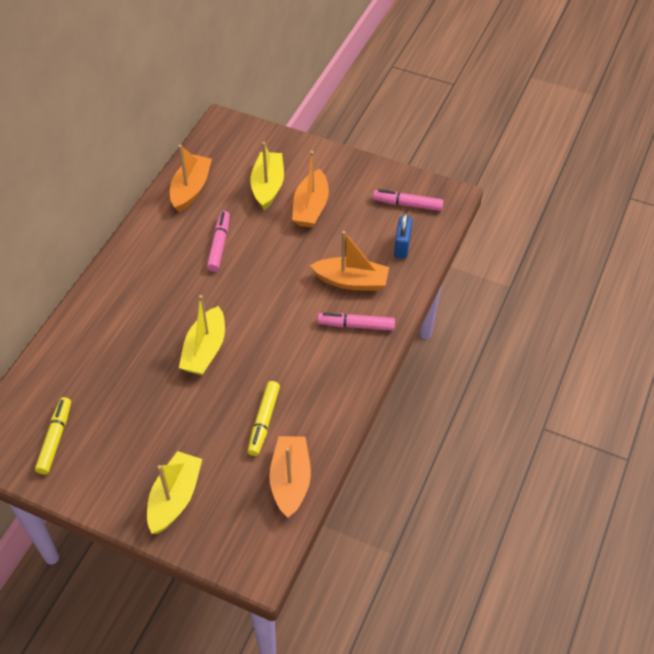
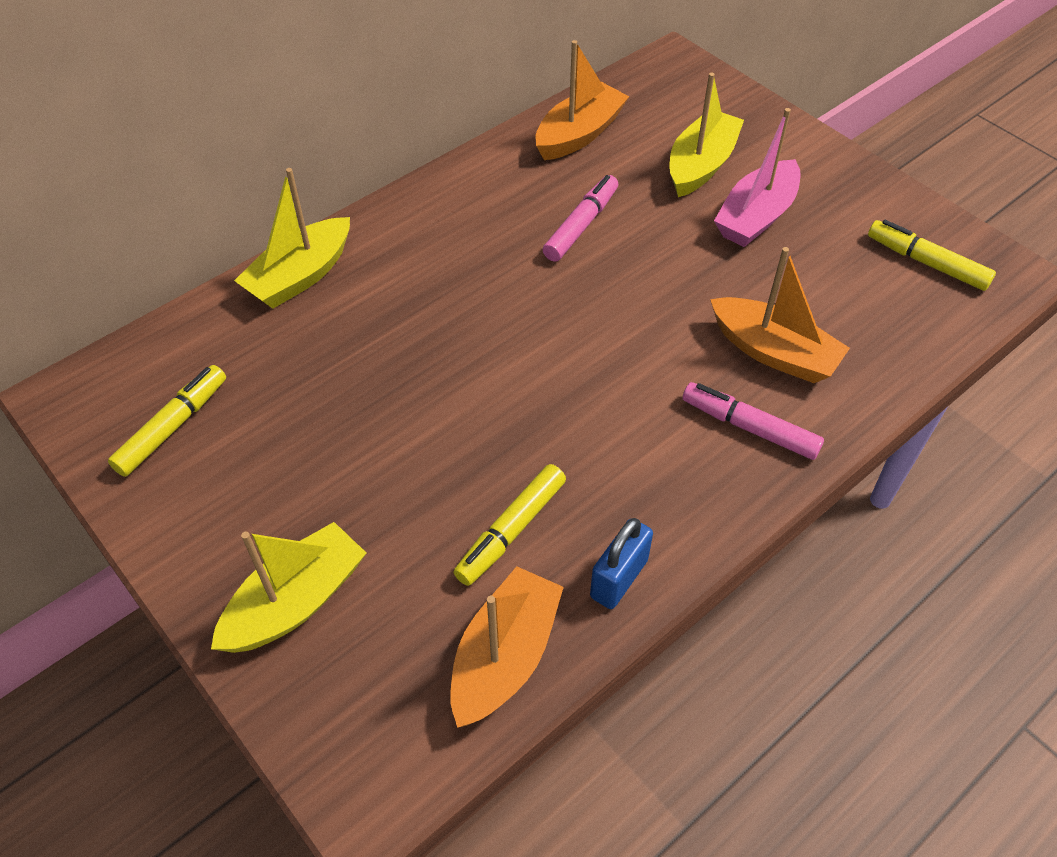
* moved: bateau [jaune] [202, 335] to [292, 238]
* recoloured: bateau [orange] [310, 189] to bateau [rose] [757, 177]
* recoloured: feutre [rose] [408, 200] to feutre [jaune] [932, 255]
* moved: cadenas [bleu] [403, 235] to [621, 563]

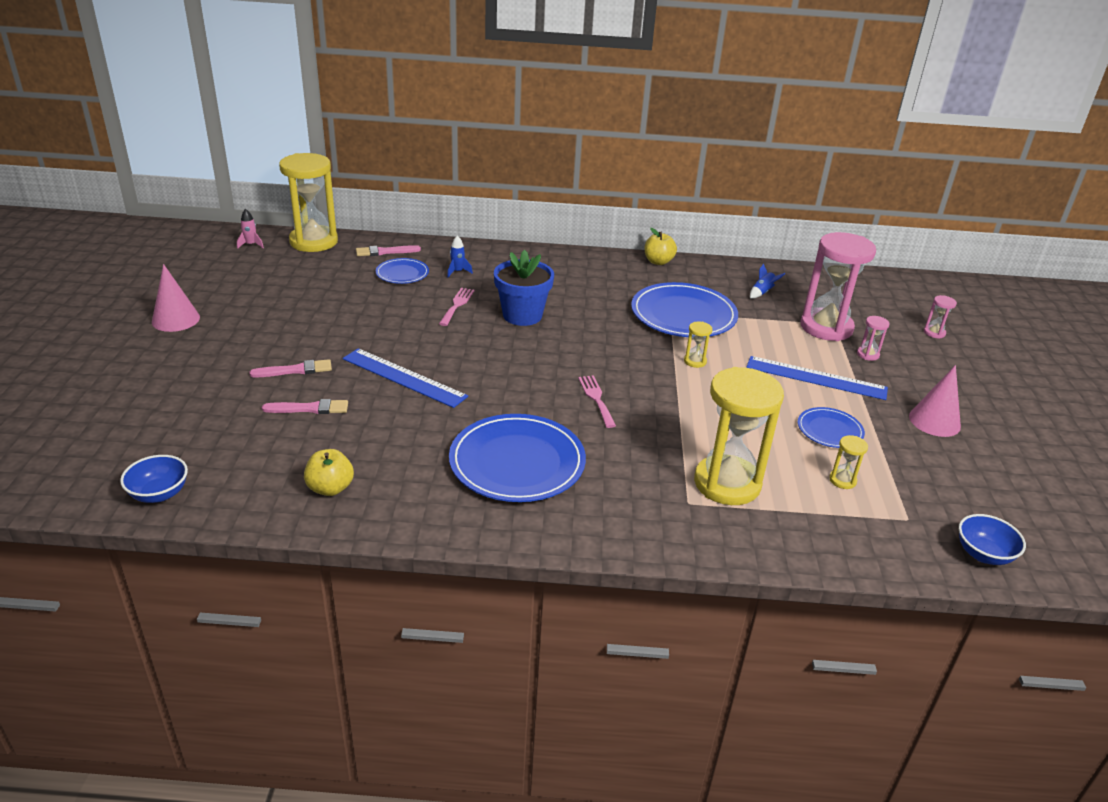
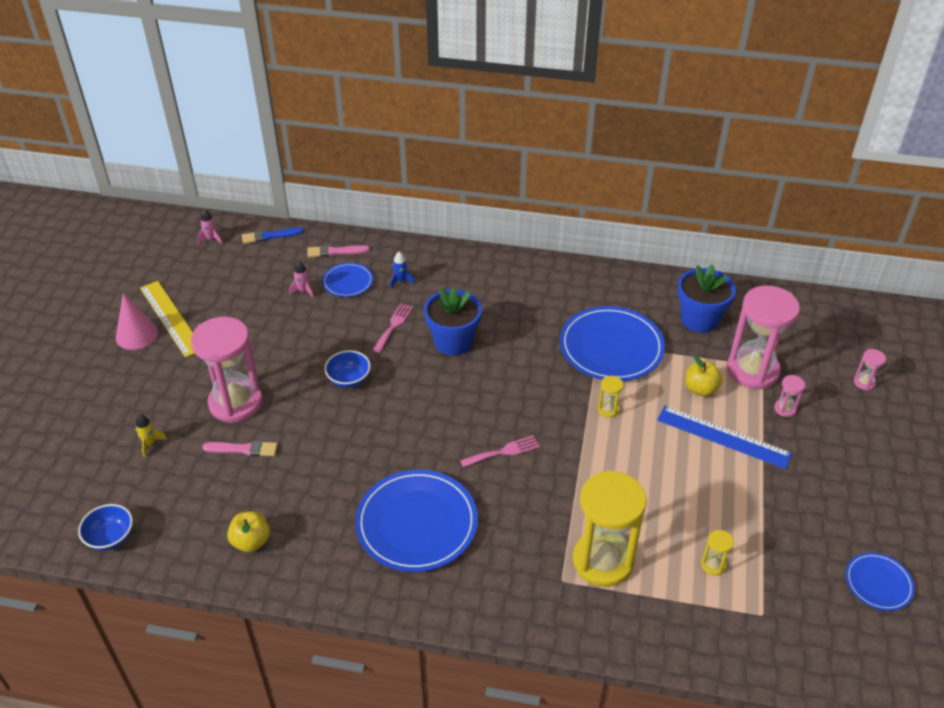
* replaced: pinceau [rose] [290, 368] to sablier [rose] [227, 370]
* replaced: sablier [jaune] [308, 202] to pinceau [bleu] [273, 235]
* removed: règle [bleu] [405, 378]
* turned: fourchette [rose] [597, 401] = [500, 451] 75 degrees clockwise
* moved: pomme [jaune] [661, 246] to [704, 376]
* replaced: fusée [bleu] [767, 281] to pot de fleurs [bleu] [707, 298]
* moved: assiette [bleu] [831, 427] to [880, 582]
* removed: cône [rose] [935, 401]
* moved: bol [bleu] [992, 539] to [347, 369]
* added: fusée [jaune] [151, 435]
* added: règle [jaune] [167, 319]
* added: fusée [rose] [301, 279]

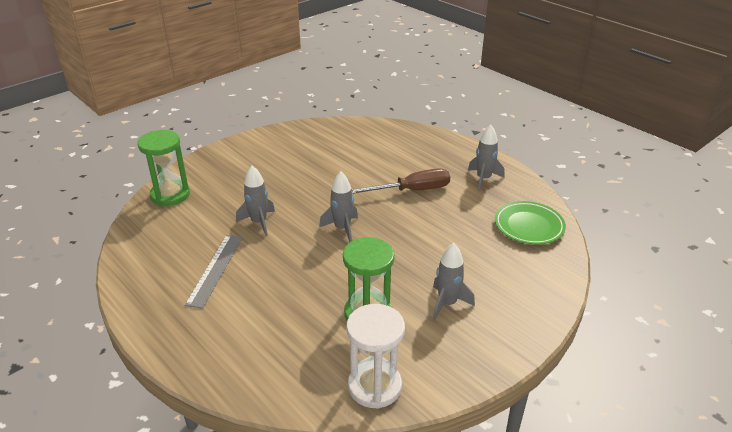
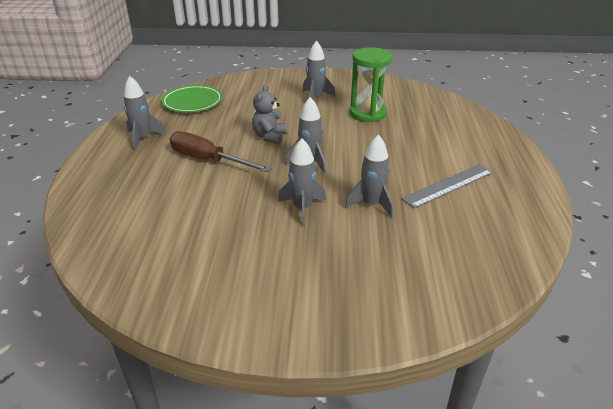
* removed: sablier [vert] [163, 168]
* removed: sablier [blanc] [375, 356]
* added: ours en peluche [gris] [269, 114]
* added: fusée [gris] [302, 182]

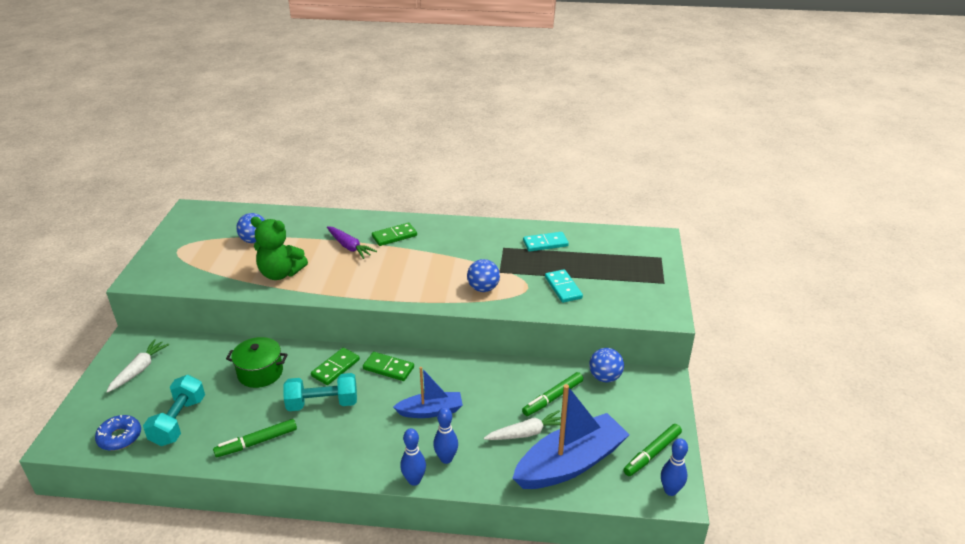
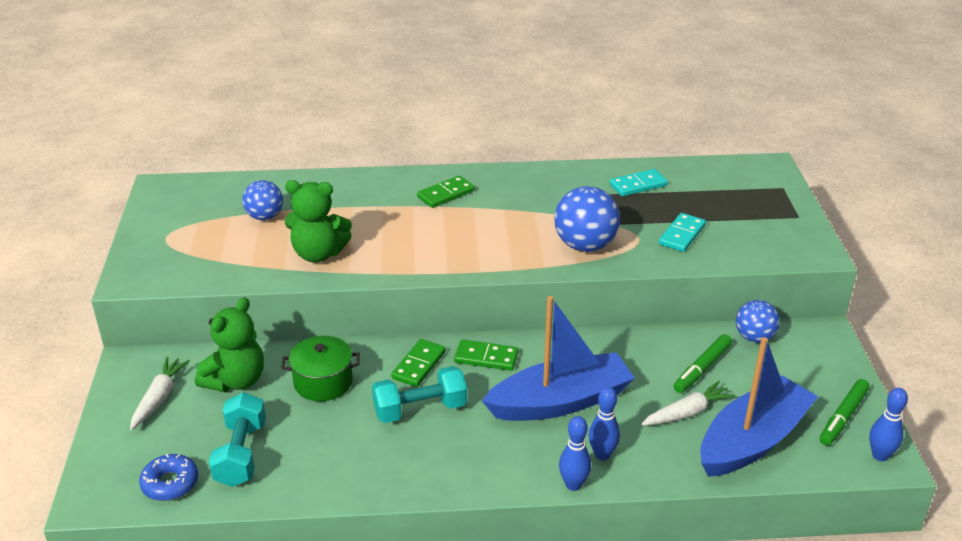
* removed: feutre [vert] [255, 438]
* removed: carotte [violet] [352, 242]
* resized: bateau [bleu] [428, 392] = [558, 358] x1.77
* resized: balle [bleu] [483, 275] = [587, 219] x1.56
* turned: domino [turquoise] [564, 286] = [682, 232] 60 degrees clockwise
* added: ours en peluche [vert] [229, 344]

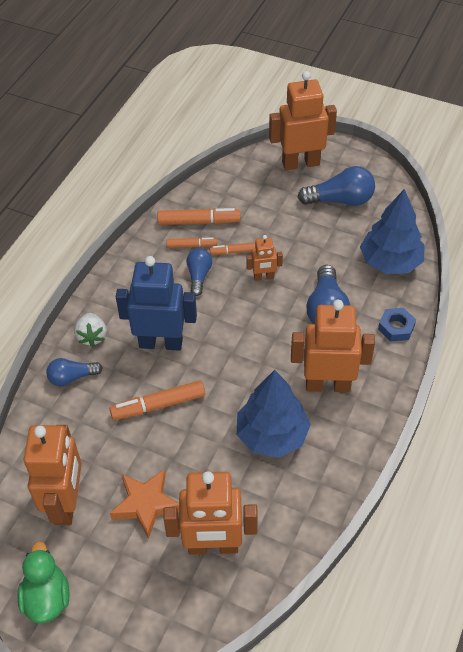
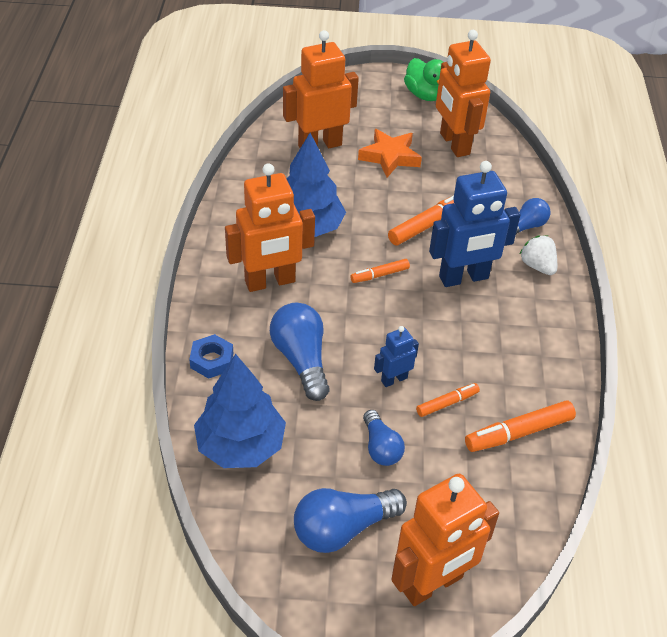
* moved: feutre [orange] [191, 242] to [380, 271]
* moved: ampoule [bleu] [199, 272] to [384, 438]
* recoloured: robot [orange] [264, 258] to robot [bleu] [396, 356]

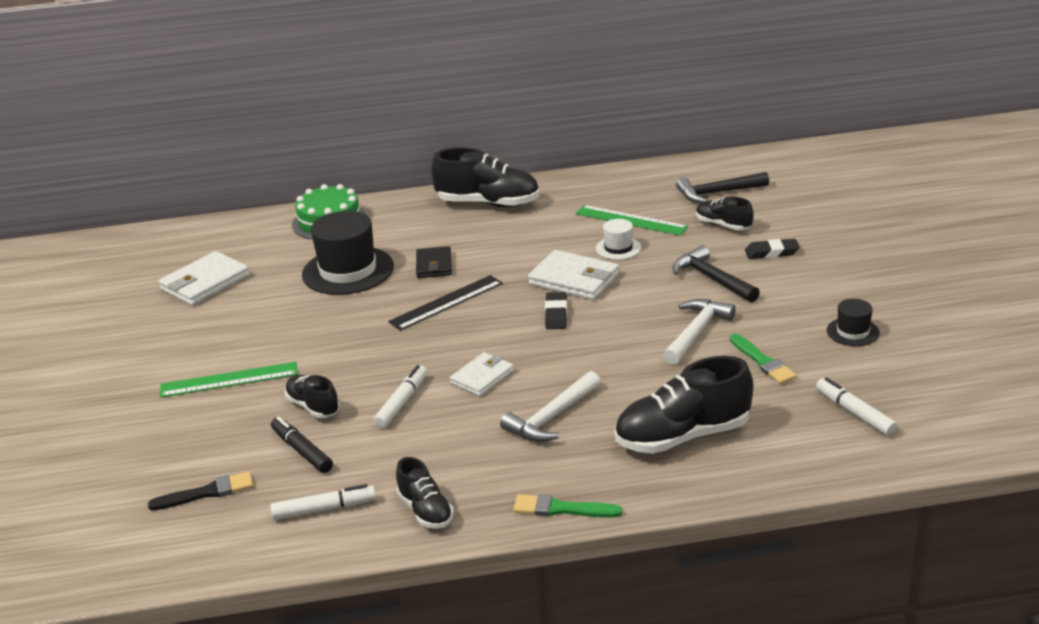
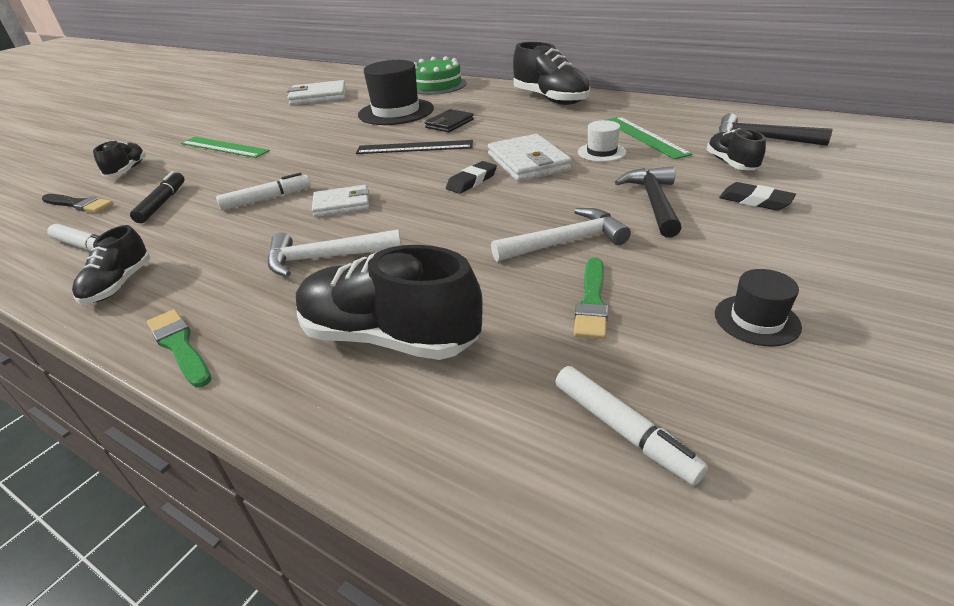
* moved: chaussure [noir] [312, 396] to [119, 158]
* turned: feutre [blanc] [857, 406] = [631, 426] 135 degrees clockwise

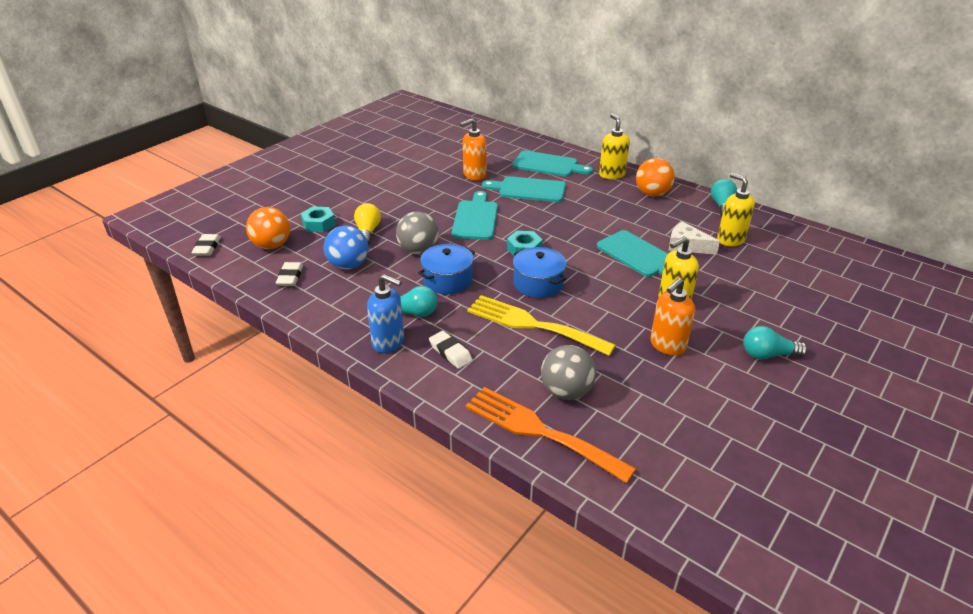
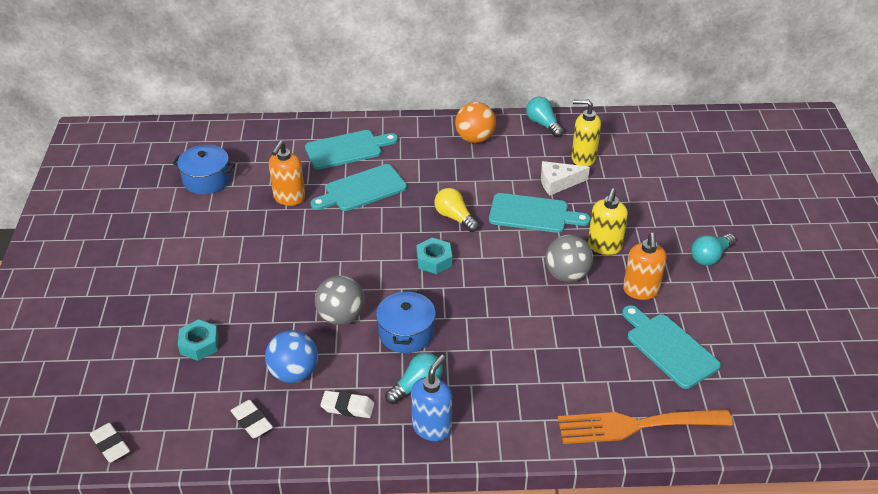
* removed: balle [orange] [268, 228]
* moved: ampoule [jaune] [367, 224] to [456, 210]
* turned: distributeur de savon [bleu] [385, 313] = [431, 398] 45 degrees counterclockwise
* moved: gomme [blanc] [451, 350] to [347, 404]
* moved: planche à découper [turquoise] [474, 215] to [671, 347]
* removed: fourchette [jaune] [541, 325]
* moved: marmite [bleu] [540, 272] to [203, 169]
* moved: balle [gris] [568, 372] to [569, 258]
* removed: distributeur de savon [jaune] [614, 146]

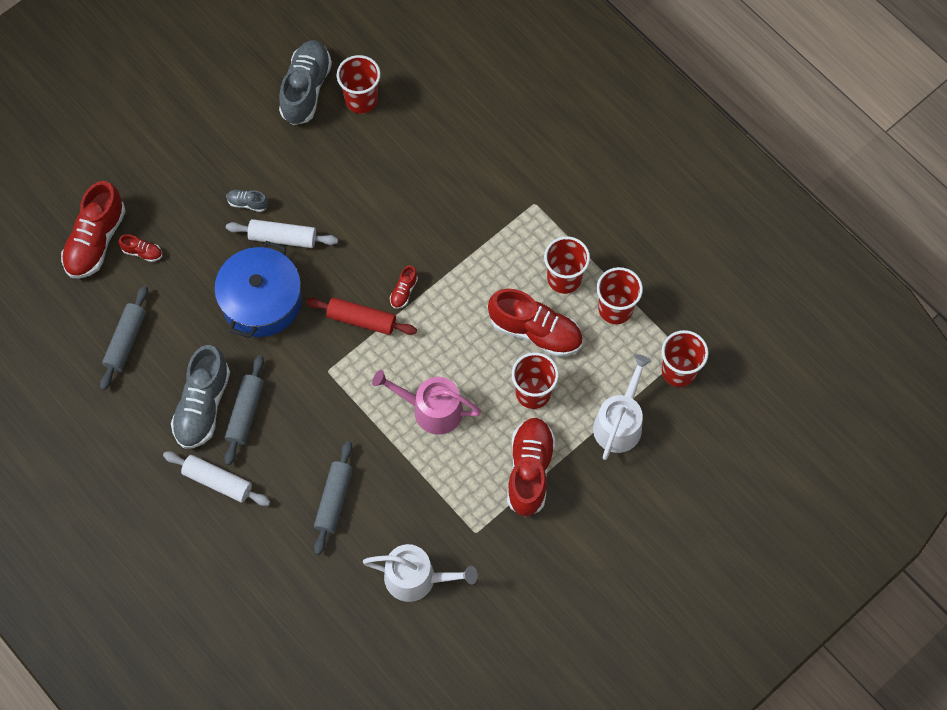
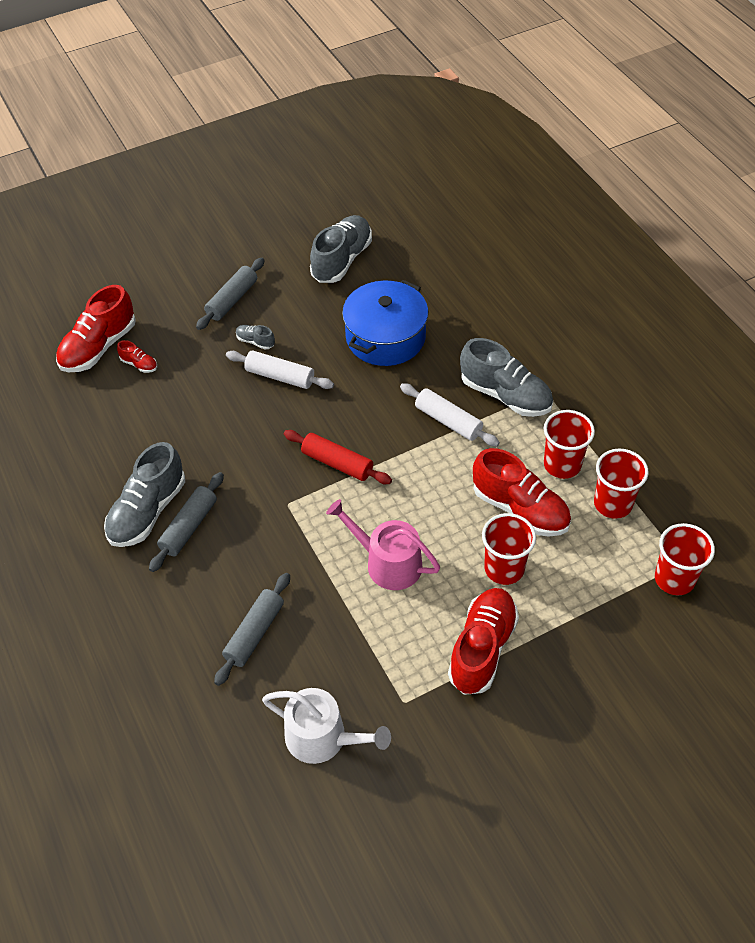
* moved: rouleau à pâtisserie [gris] [124, 337] to [230, 294]
* moved: rouleau à pâtisserie [blanc] [216, 478] to [450, 415]
* moved: marmite [bleu] [258, 289] to [385, 323]
* removed: gobelet [rouge] [359, 84]
* removed: chaussure [rouge] [404, 287]
* removed: arrosoir [blanc] [622, 407]
* added: chaussure [gris] [506, 377]

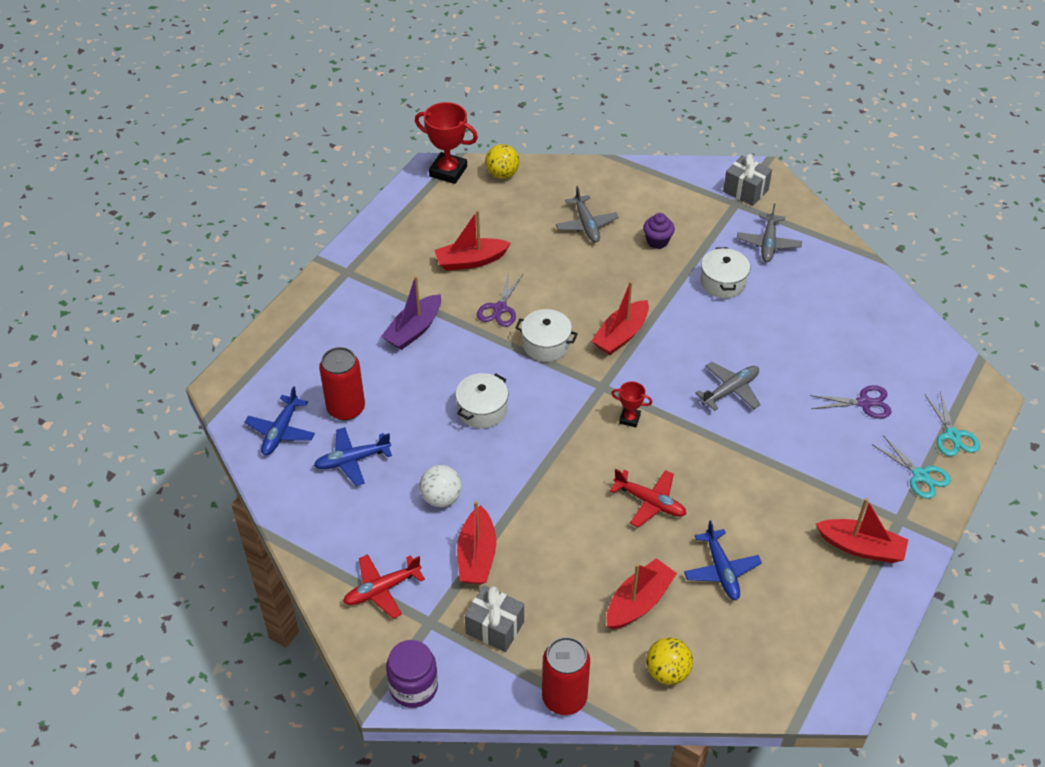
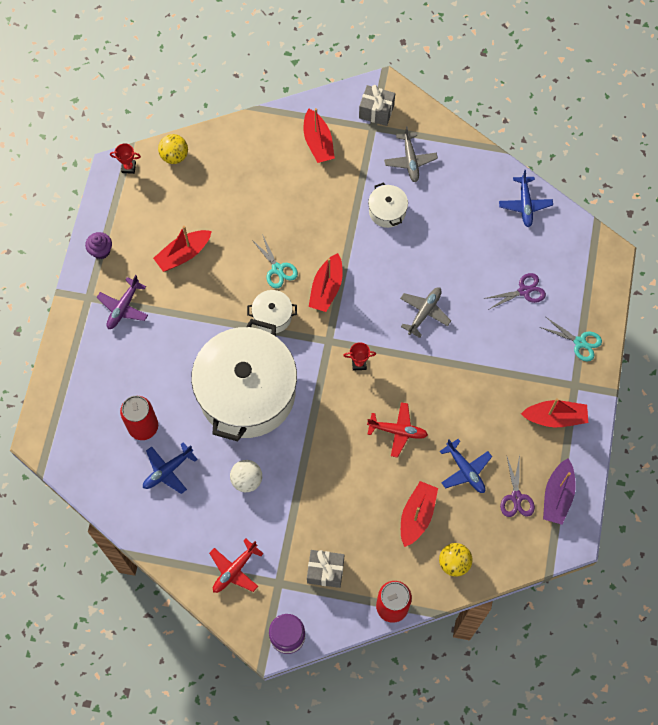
* moved: avion [bleu] [279, 420] to [526, 198]
* moved: bateau [violet] [411, 313] to [559, 491]
* resized: trophée [rouge] [446, 143] = [125, 158] x0.52
* resized: marmite [blanc] [481, 401] = [244, 380] x2.47
* moved: bateau [rouge] [476, 542] to [319, 135]
* moved: ciseaux [violet] [500, 300] to [517, 486]
* removed: avion [gris] [587, 214]
* moved: muffin [violet] [659, 231] to [98, 245]
* moved: ciseaux [turquoise] [952, 424] to [274, 261]
* added: avion [violet] [122, 302]

